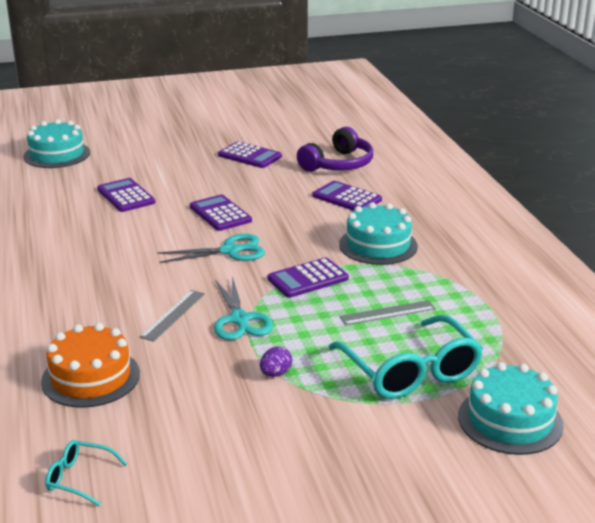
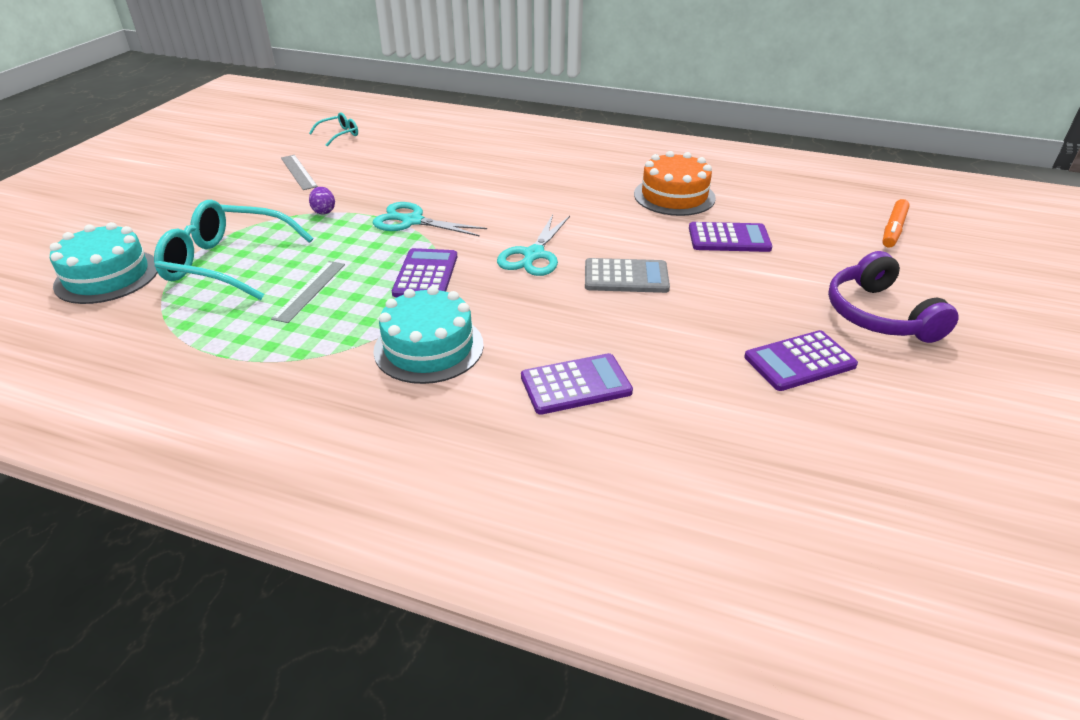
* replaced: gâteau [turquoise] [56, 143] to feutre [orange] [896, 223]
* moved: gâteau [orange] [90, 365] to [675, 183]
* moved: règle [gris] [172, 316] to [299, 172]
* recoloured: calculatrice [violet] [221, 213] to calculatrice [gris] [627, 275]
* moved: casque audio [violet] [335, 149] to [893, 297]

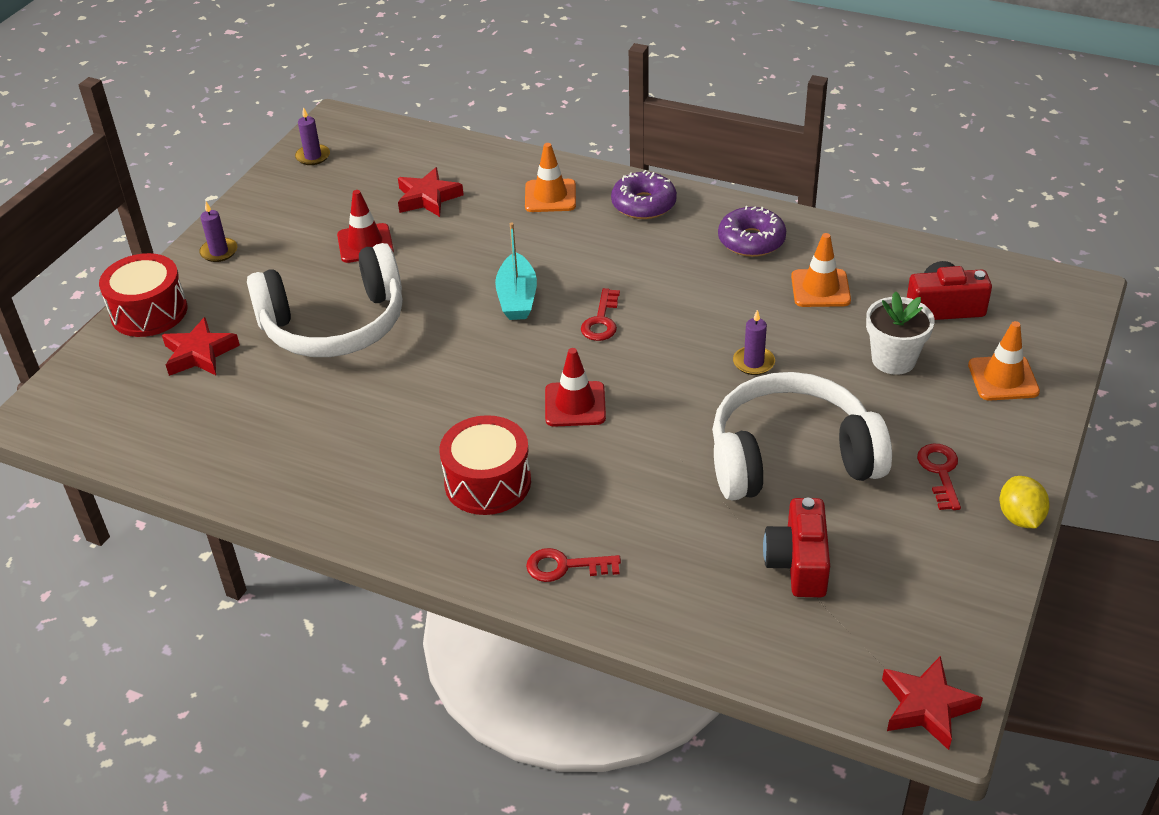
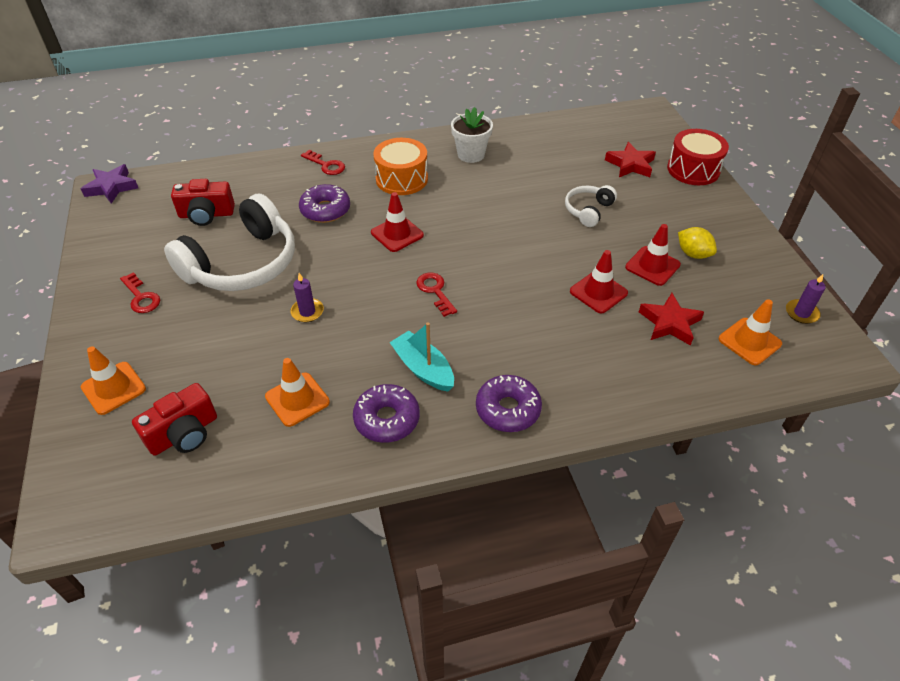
* removed: bougie [violet] [218, 232]
* resized: casque audio [blanc] [324, 300] = [591, 206] x0.48
* recoloured: tambour [rouge] [485, 465] to tambour [orange] [400, 166]
* moved: bateau [turquoise] [516, 271] to [421, 357]
* moved: cône de chantier [orange] [550, 177] to [750, 332]
* turned: clé [rouge] [573, 565] = [323, 162] 75 degrees clockwise
* turned: appareil photo [rouge] [796, 547] = [203, 202] 120 degrees clockwise
* moved: pot de fleurs [blanc] [900, 333] to [472, 135]
* recoloured: étoile [rouge] [932, 703] to étoile [violet] [109, 184]
* moved: citron [jaune] [1024, 502] to [697, 243]
* added: beignet [violet] [324, 203]
* added: cône de chantier [rouge] [599, 281]

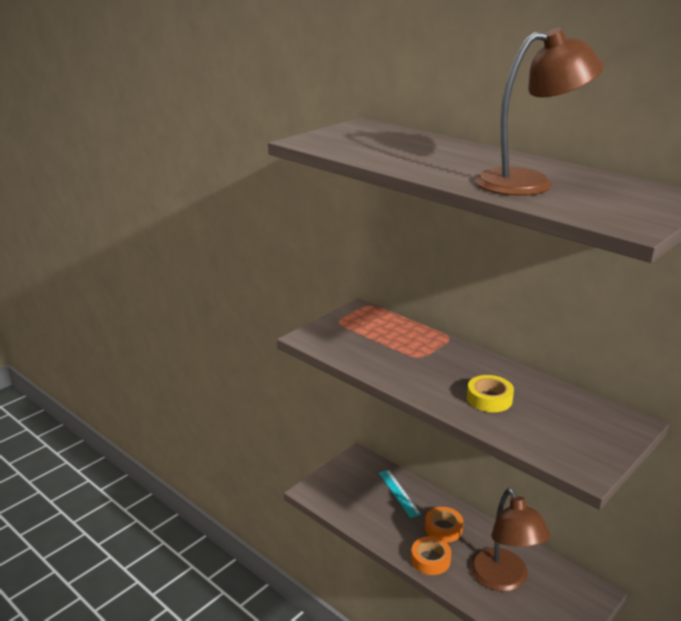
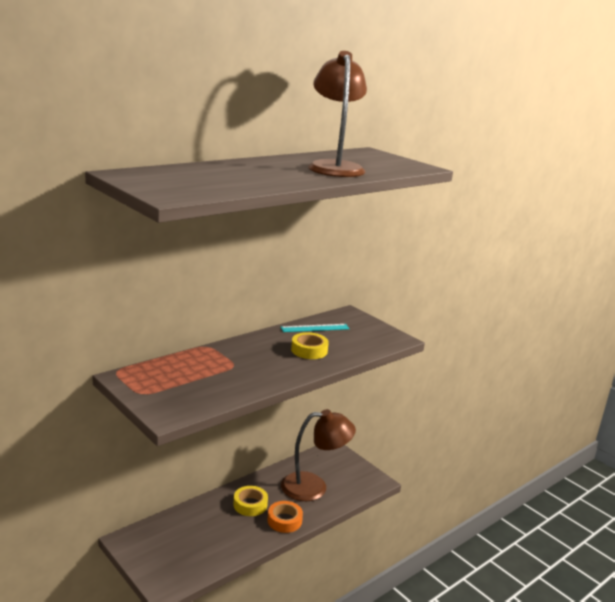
* moved: règle [turquoise] [400, 494] to [315, 328]
* recoloured: ruban adhésif [orange] [444, 525] to ruban adhésif [jaune] [251, 501]

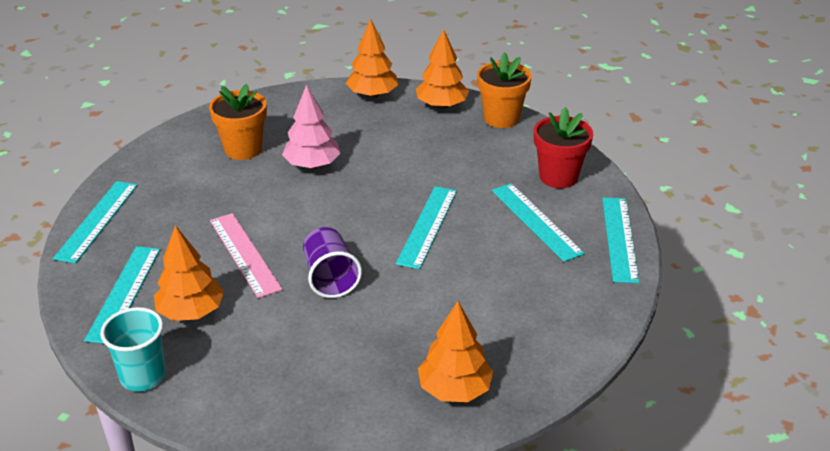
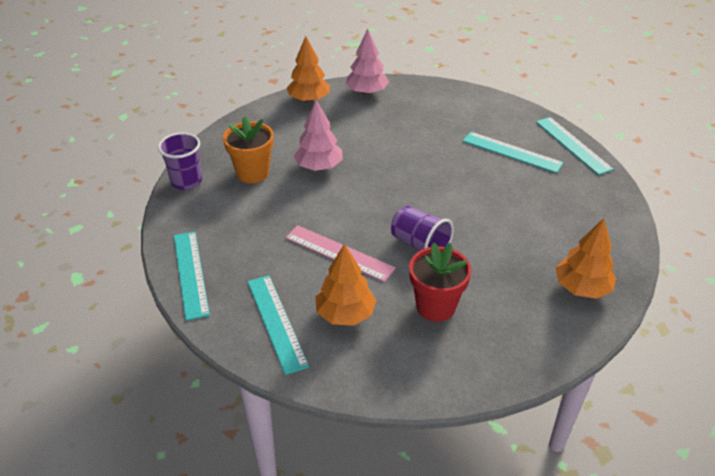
* removed: gobelet [turquoise] [133, 349]
* removed: règle [turquoise] [426, 227]
* recoloured: arbre [orange] [442, 69] to arbre [rose] [367, 62]
* removed: pot de fleurs [orange] [504, 90]
* moved: pot de fleurs [rouge] [563, 147] to [440, 282]
* added: gobelet [violet] [180, 161]

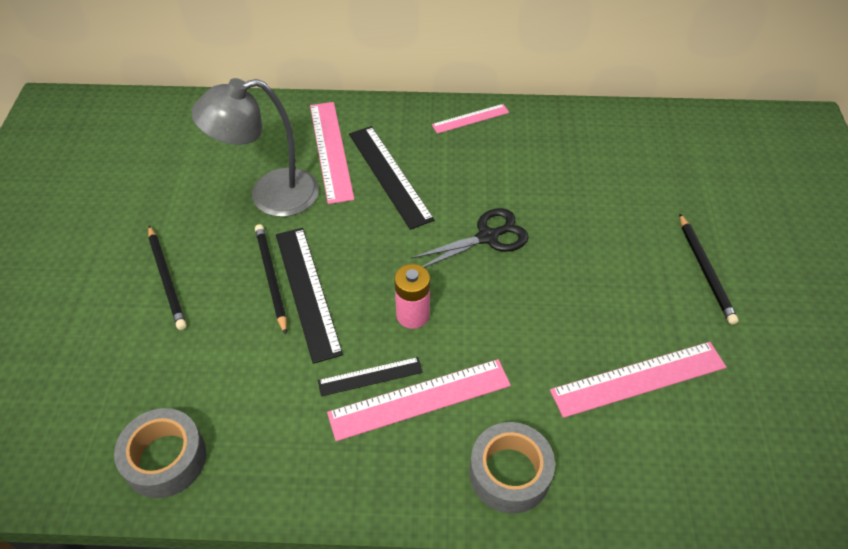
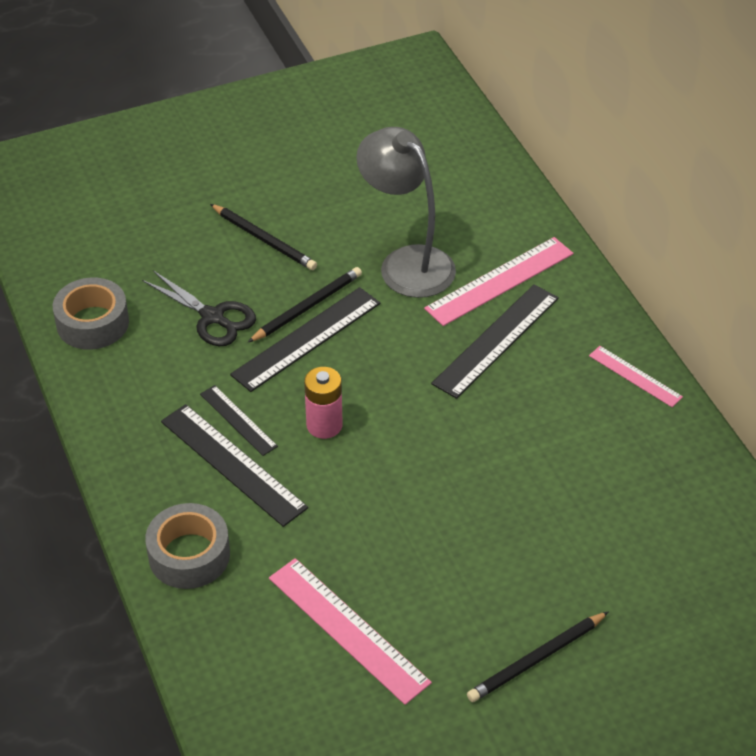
* turned: crayon [noir] [167, 278] = [263, 237] 90 degrees counterclockwise
* recoloured: règle [rose] [419, 400] to règle [noir] [234, 465]
* moved: ciseaux [noir] [470, 238] to [199, 308]

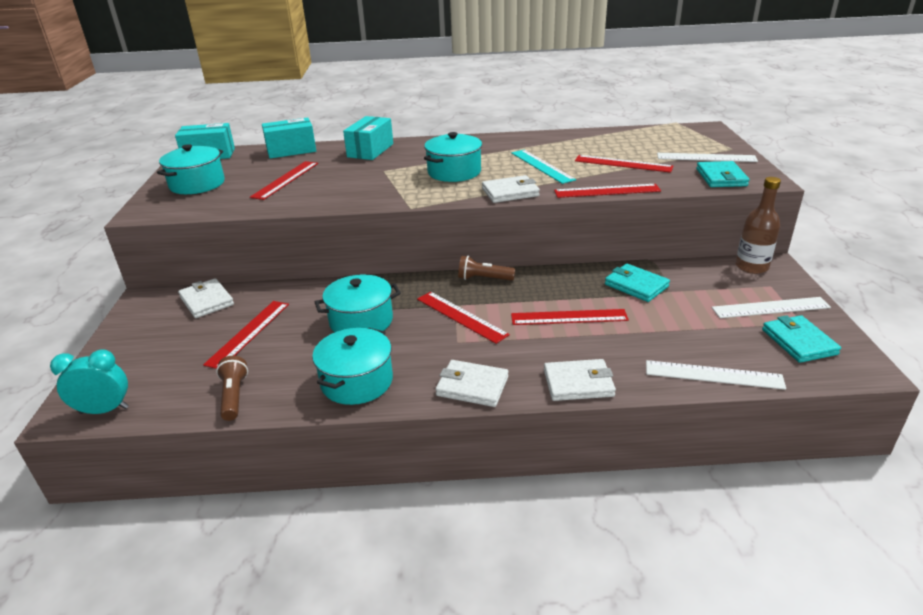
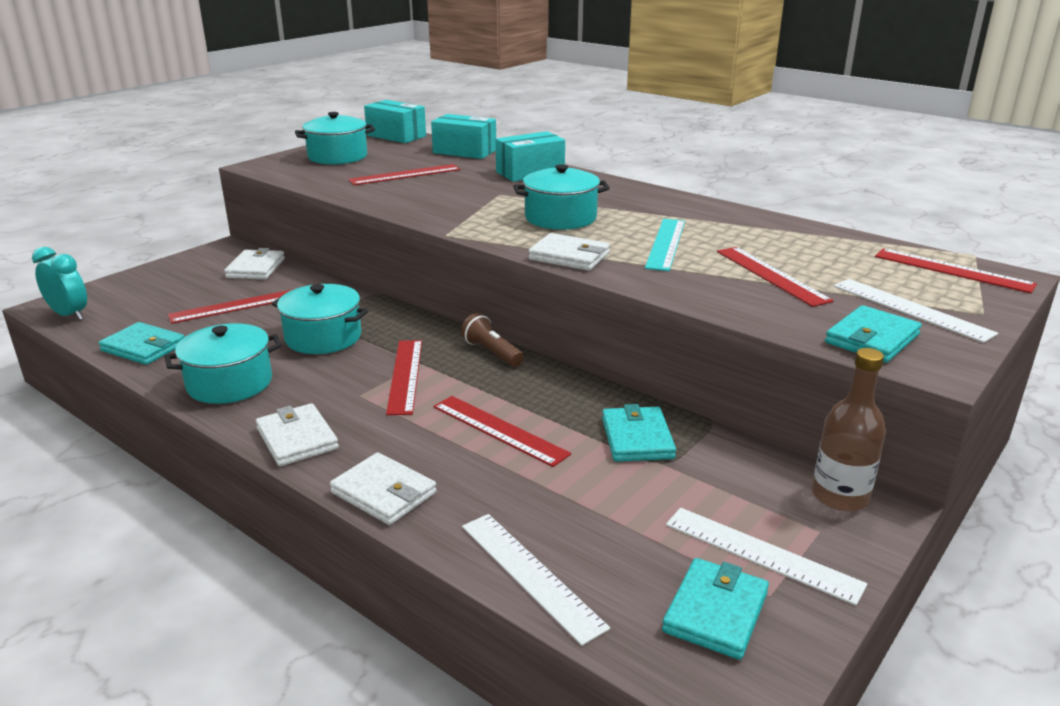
* replaced: lampe de poche [marron] [232, 388] to portefeuille [turquoise] [141, 343]
* moved: règle [rouge] [607, 191] to [956, 270]

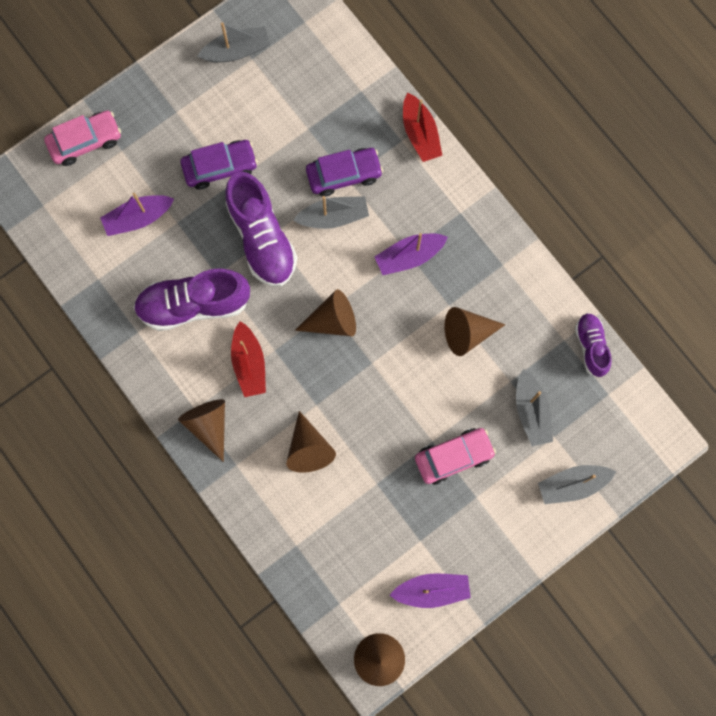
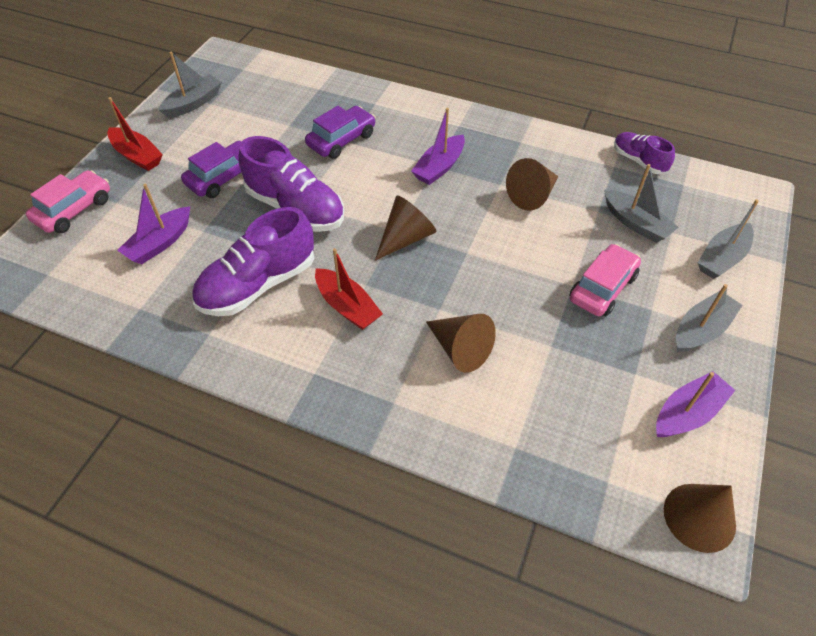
* removed: cône [marron] [201, 430]
* moved: bateau [gris] [331, 212] to [709, 318]
* moved: bateau [rouge] [423, 127] to [135, 134]

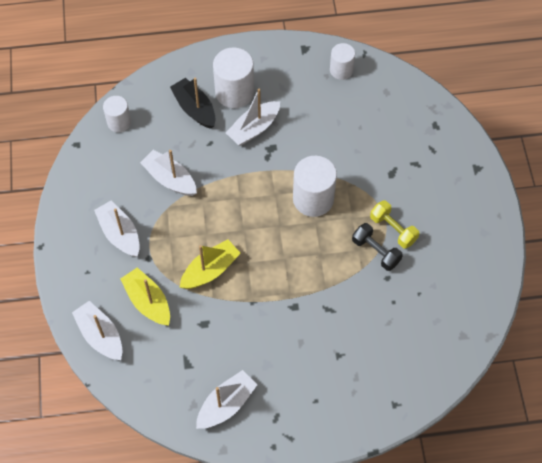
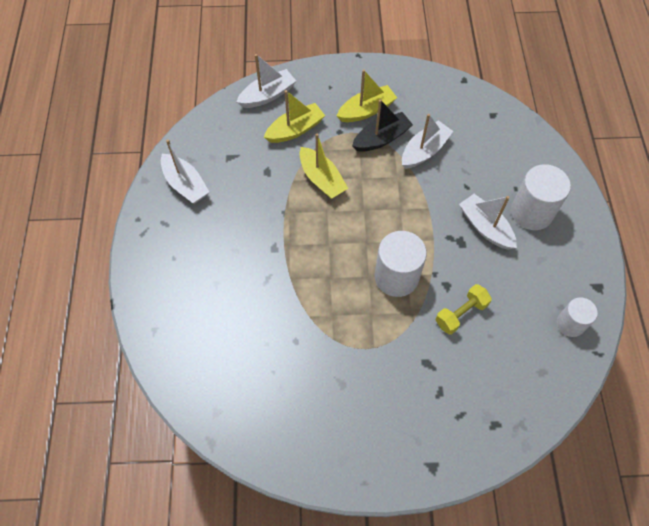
* recoloured: bateau [blanc] [117, 228] to bateau [jaune] [367, 96]
* removed: cylindre [blanc] [117, 114]
* moved: bateau [noir] [193, 103] to [382, 125]
* removed: haltère [noir] [377, 247]
* moved: haltère [jaune] [394, 225] to [464, 309]

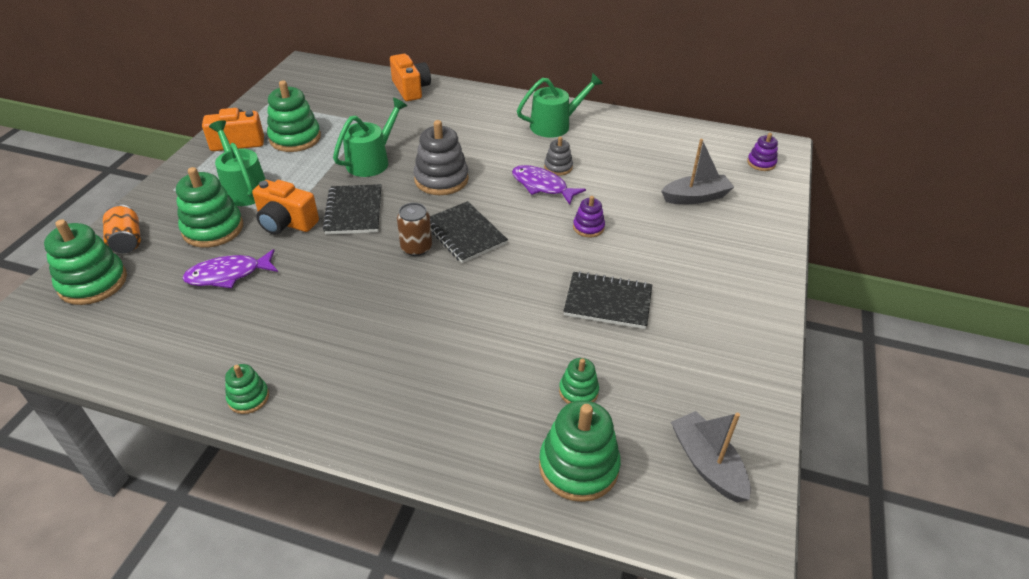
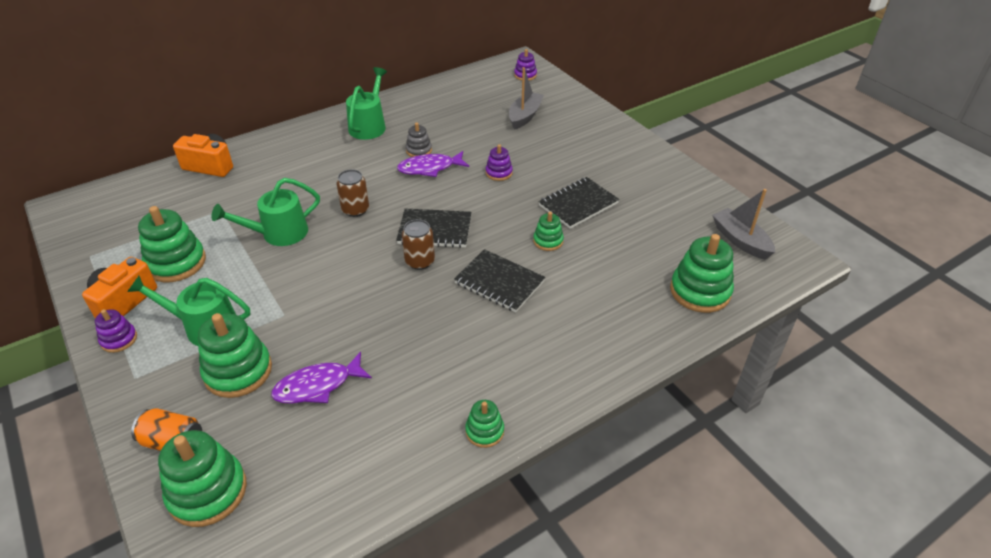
* turned: poisson [violet] [230, 268] = [321, 378] 45 degrees clockwise
* removed: appareil photo [orange] [285, 207]
* moved: carnet [noir] [352, 209] to [499, 280]
* turned: arrosoir [vert] [370, 137] = [265, 212] 105 degrees counterclockwise
* replaced: jouet à empiler [gris] [441, 157] to canette [marron] [352, 193]
* moved: jouet à empiler [vert] [579, 381] to [548, 231]
* turned: bateau [gris] [711, 457] = [743, 224] 45 degrees clockwise
* added: jouet à empiler [violet] [116, 331]

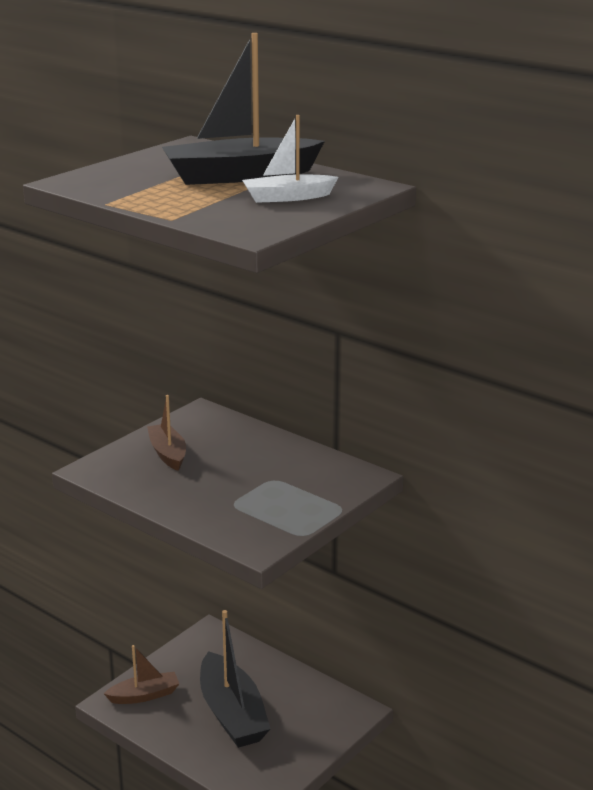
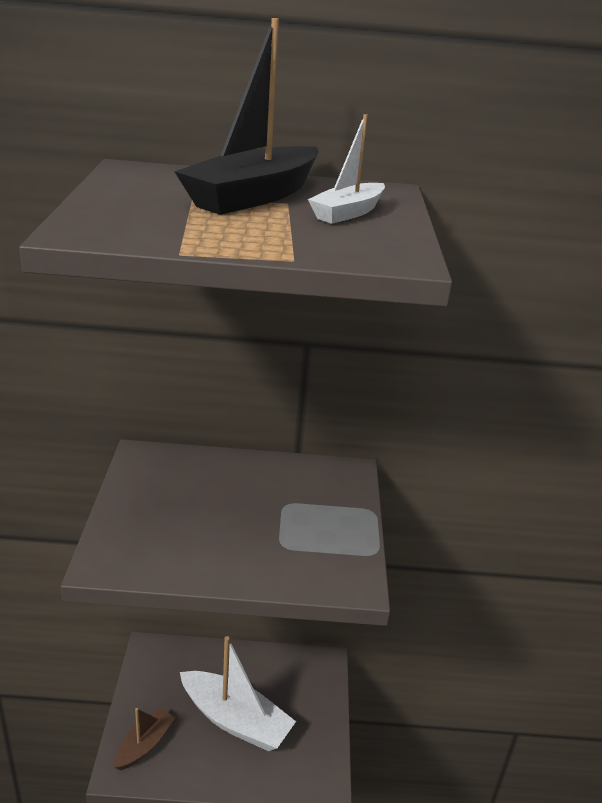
* removed: bateau [marron] [166, 433]
* recoloured: bateau [noir] [235, 679] to bateau [blanc] [238, 693]

